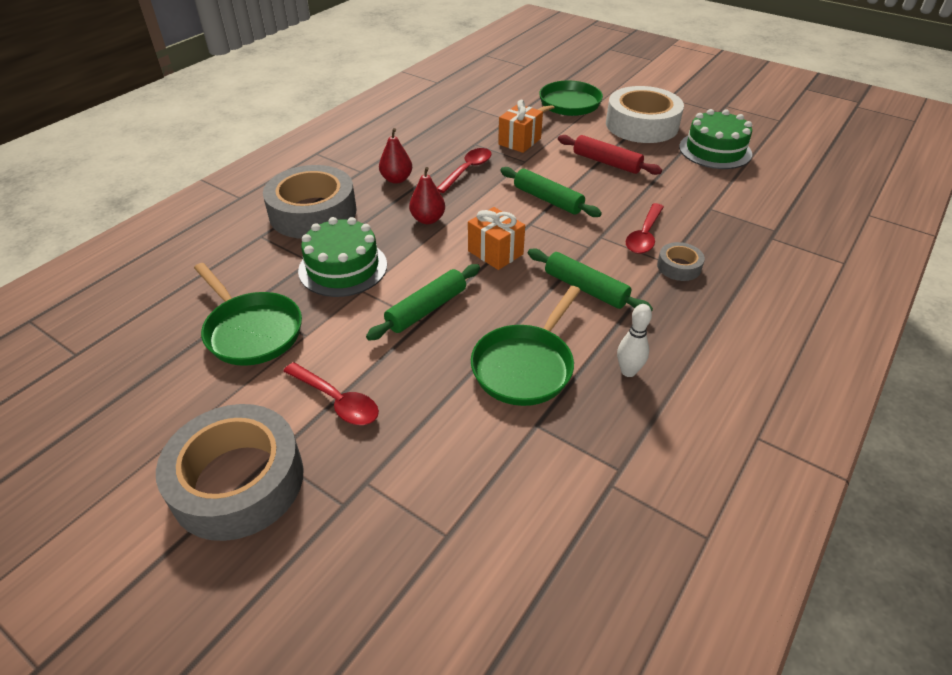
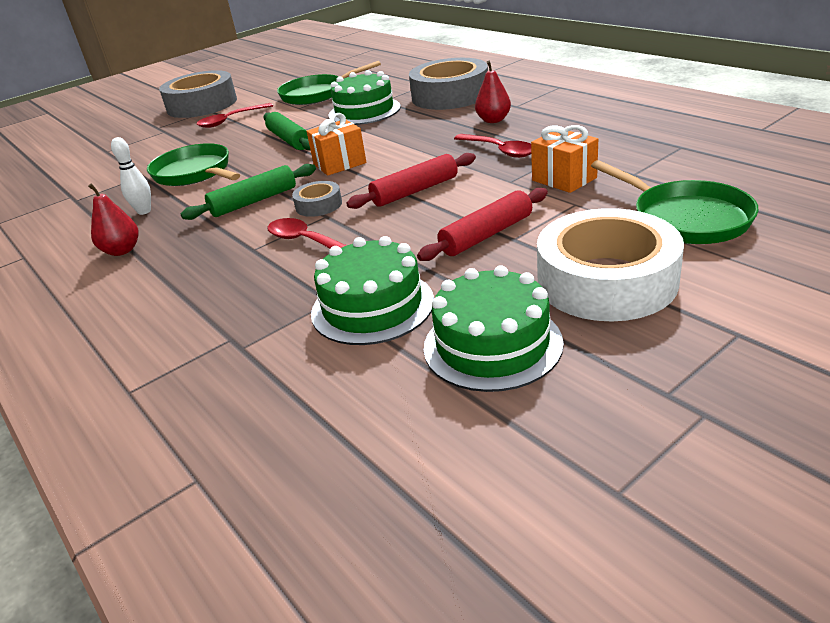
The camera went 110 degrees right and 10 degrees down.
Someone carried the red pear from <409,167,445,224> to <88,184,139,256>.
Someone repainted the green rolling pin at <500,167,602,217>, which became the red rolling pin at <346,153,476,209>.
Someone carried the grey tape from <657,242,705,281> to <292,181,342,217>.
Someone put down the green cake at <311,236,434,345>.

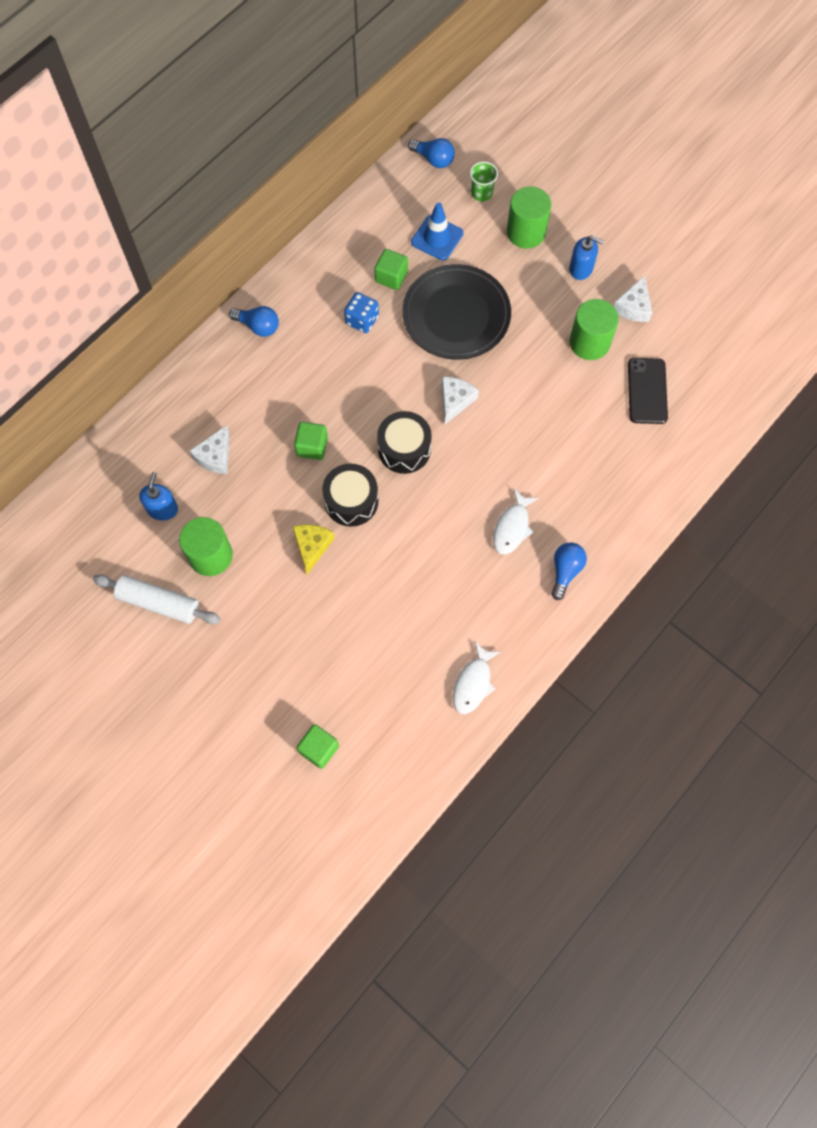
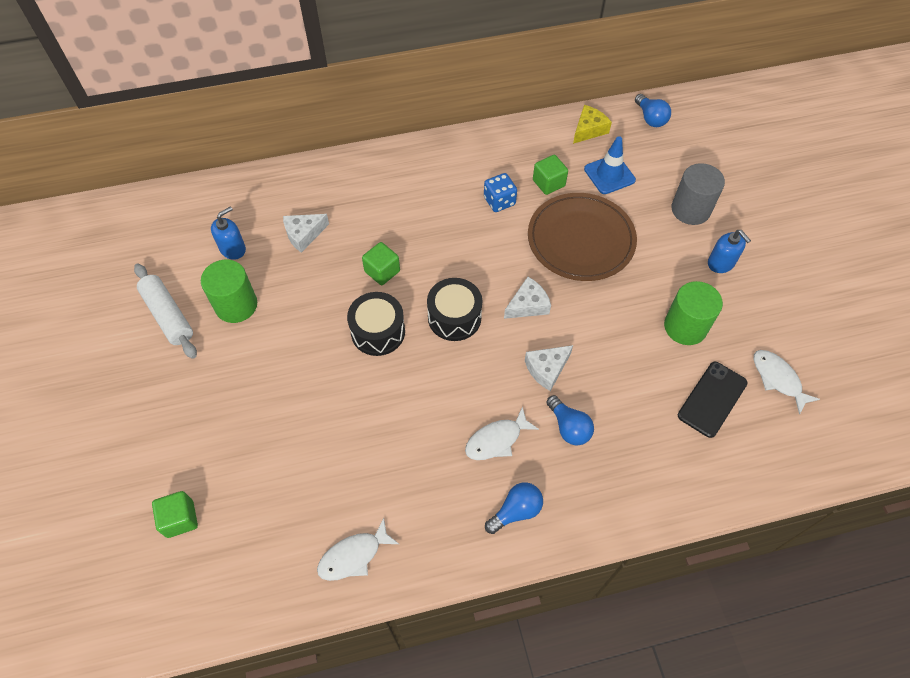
The camera went 35 degrees right and 10 degrees down.
Someone carried the blue light bulb from <229,306,279,337> to <546,395,594,445>.
Someone carried the yellow cheese from <292,524,335,574> to <573,105,612,144>.
Someone repainted the black plate at <402,264,511,360>, which became the brown plate at <528,193,637,281>.
Someone took away the green cup at <470,162,498,202>.
Someone repainted the green cylinder at <507,186,551,249>, which became the grey cylinder at <671,163,725,225>.
Someone carried the white cheese from <614,275,652,322> to <525,345,573,391>.
Someone put down the white fish at <754,350,820,414>.

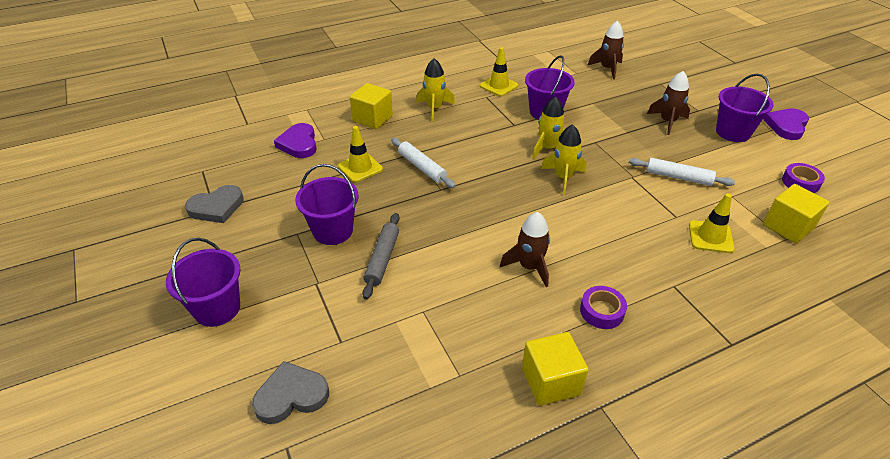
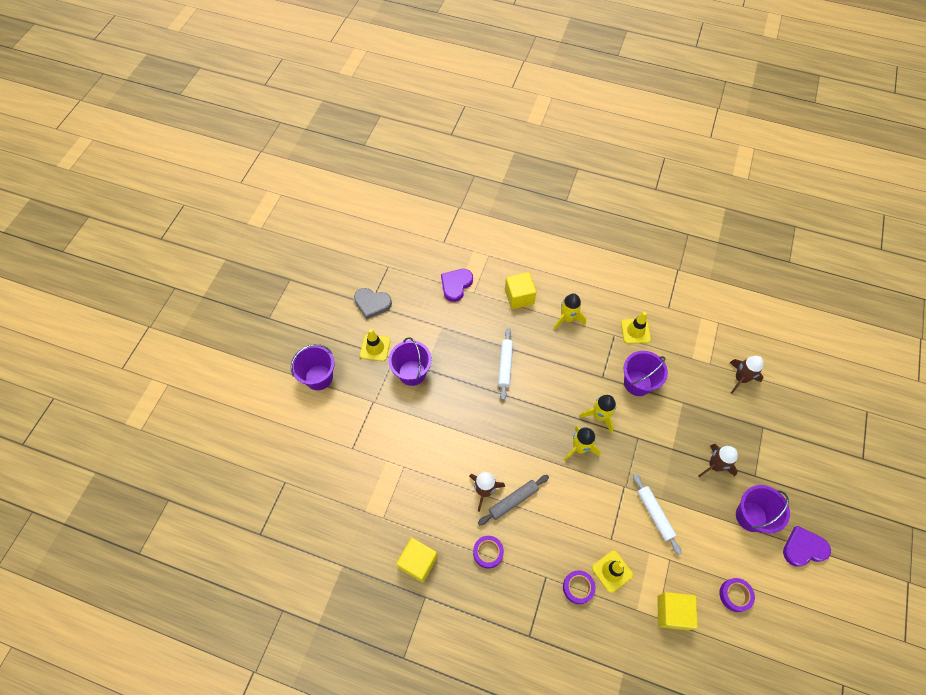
The camera went 45 degrees right and 20 degrees up.
Someone took away the grey heart at <252,361,329,424>.
Someone carried the yellow traffic cone from <338,126,383,182> to <360,329,391,361>.
Someone carried the grey rolling pin from <362,213,400,299> to <478,475,549,525>.
Someone put down the purple tape at <563,570,596,604>.

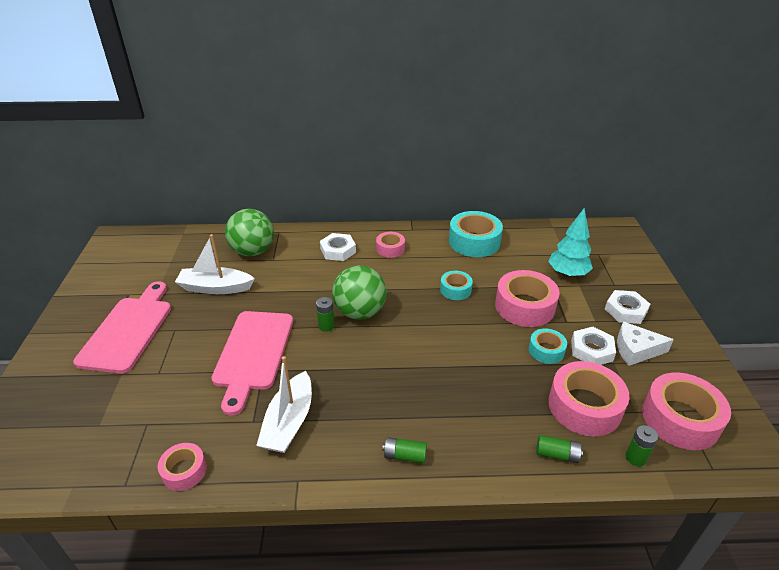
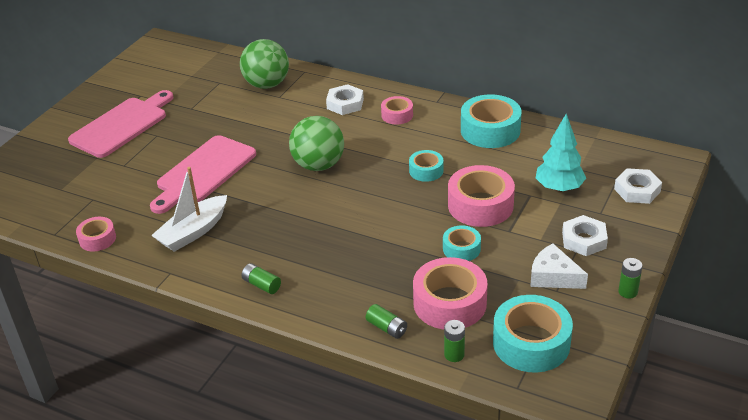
The camera went 30 degrees right and 0 degrees up.
Someone took away the white boat at <175,234,255,294>.
Someone carried the green battery from <316,297,335,332> to <618,258,642,299>.
Someone carried the white nut from <571,327,616,365> to <614,168,662,204>.
Someone repainted the pink tape at <642,372,731,450>, which became the turquoise tape at <493,295,573,373>.

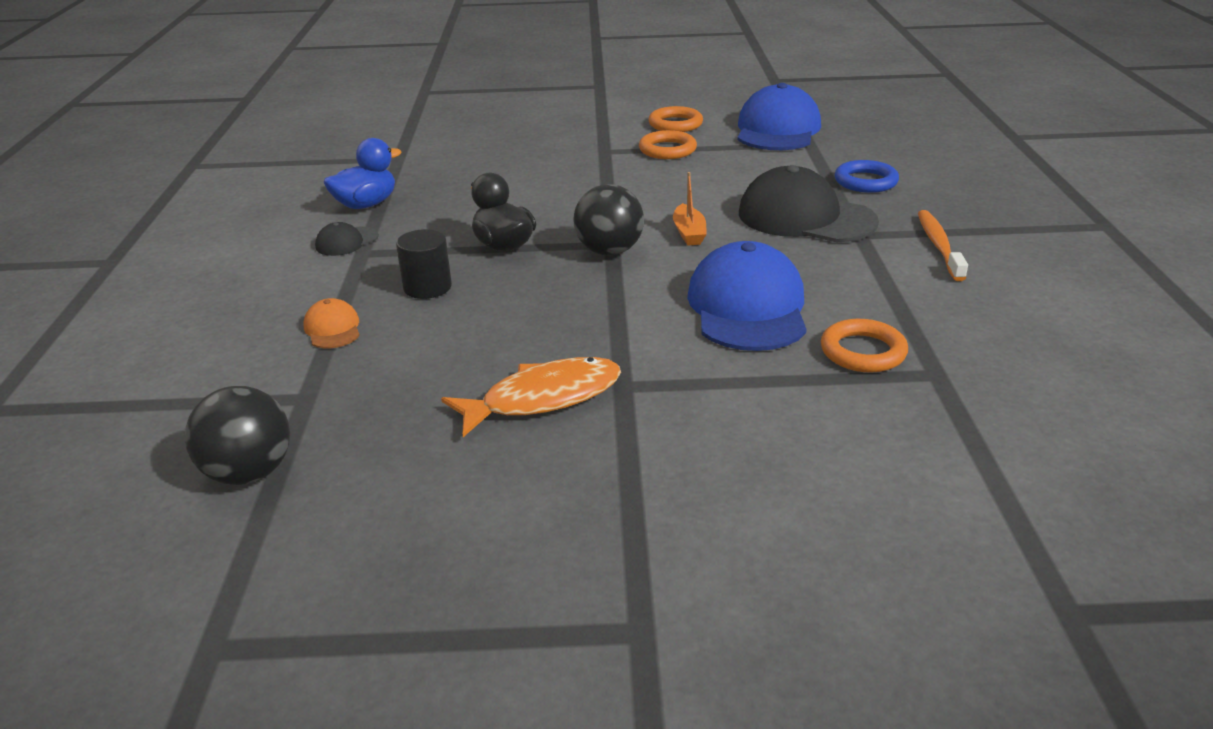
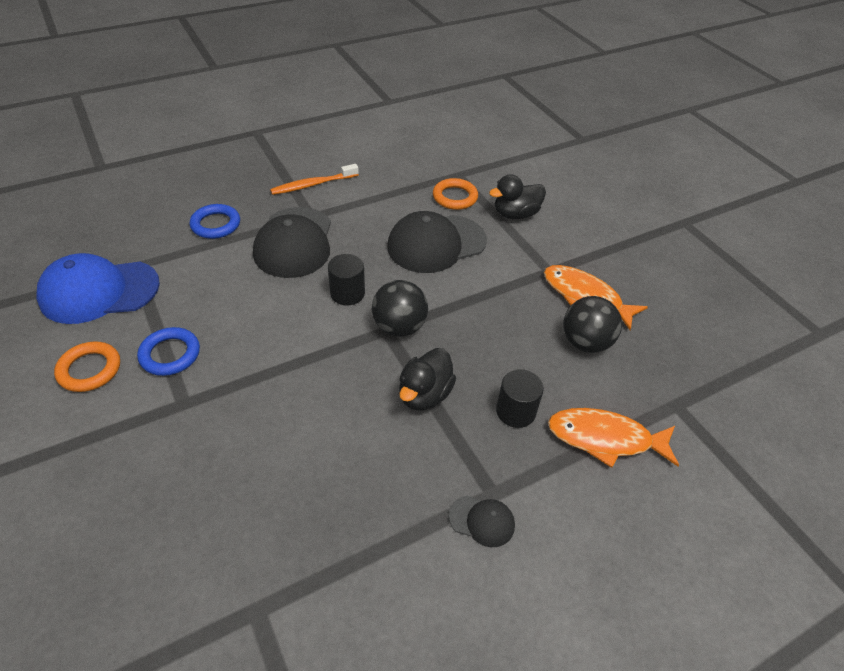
The camera went 120 degrees left and 15 degrees up.
Someone carried the black ball from <185,386,290,485> to <563,296,622,353>.
Someone swapped the orange cap at <303,298,360,348> for the orange fish at <548,408,679,468>.
Someone took away the blue duck at <324,138,401,209>.
Someone repainted the orange ring at <639,130,697,159>, which became the blue ring at <137,327,200,376>.
Someone swapped the orange boat at <673,172,707,246> for the black cylinder at <328,254,365,305>.
Someone repainted the blue cap at <687,241,807,351>, which became the black cap at <387,211,487,273>.
Someone put down the black duck at <489,174,546,219>.

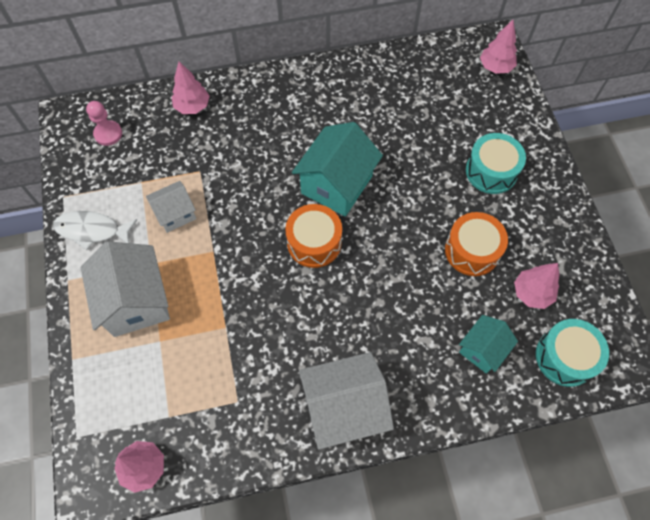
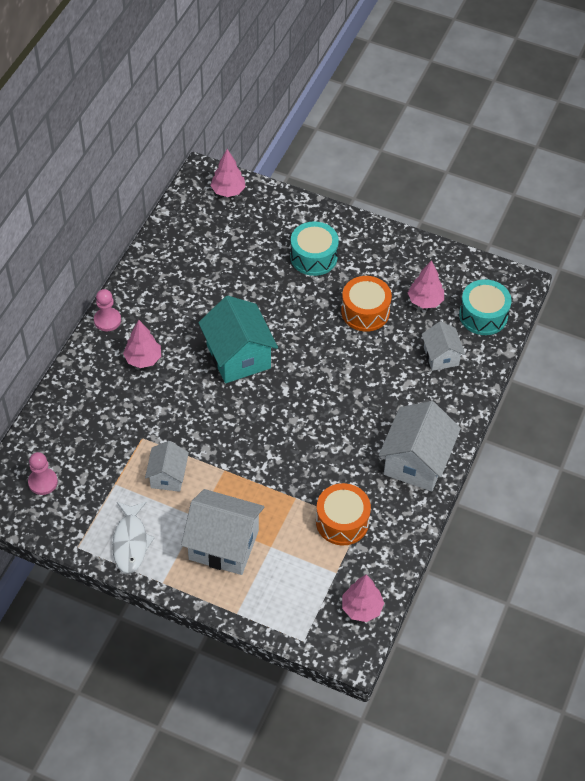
The camera went 55 degrees left and 10 degrees down.
Someone rotated the white fish at <53,211,137,250> by 45 degrees counterclockwise.
Someone carried the pink tree from <172,62,210,114> to <123,320,161,368>.
Someone carried the orange drum from <285,204,342,268> to <316,483,371,545>.
Someone repainted the turquoise house at <459,315,518,374>, which became the white house at <421,321,465,371>.
Someone put down the pink pawn at <94,289,121,331>.

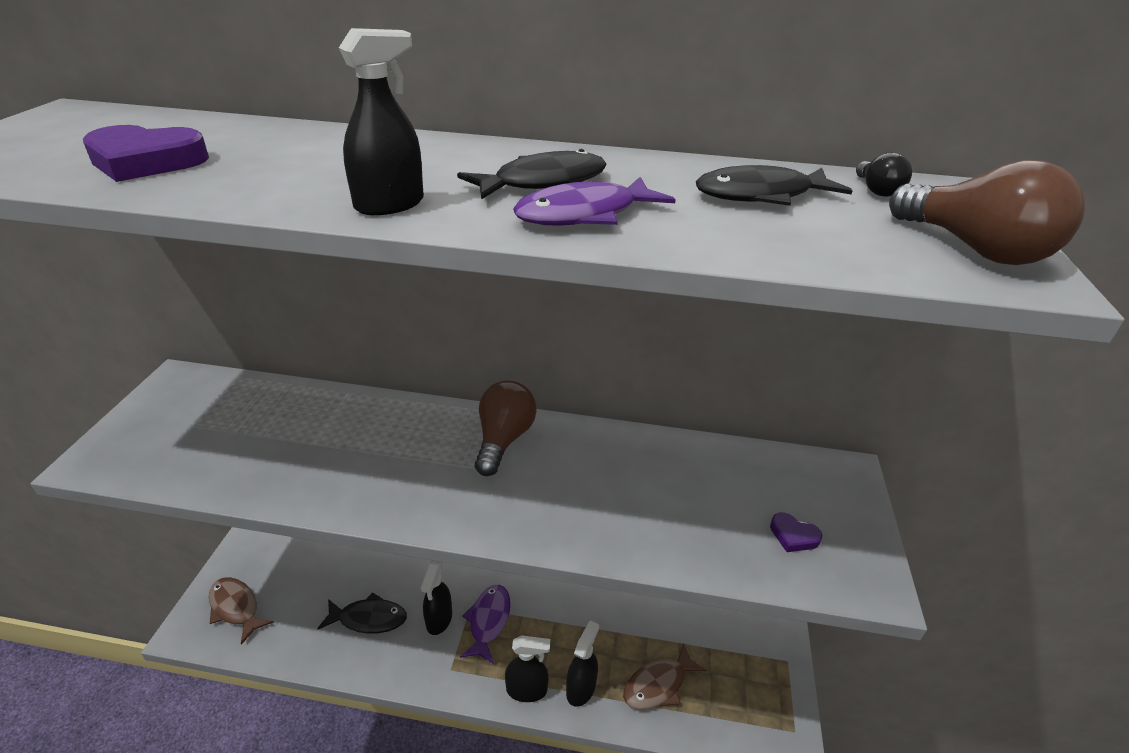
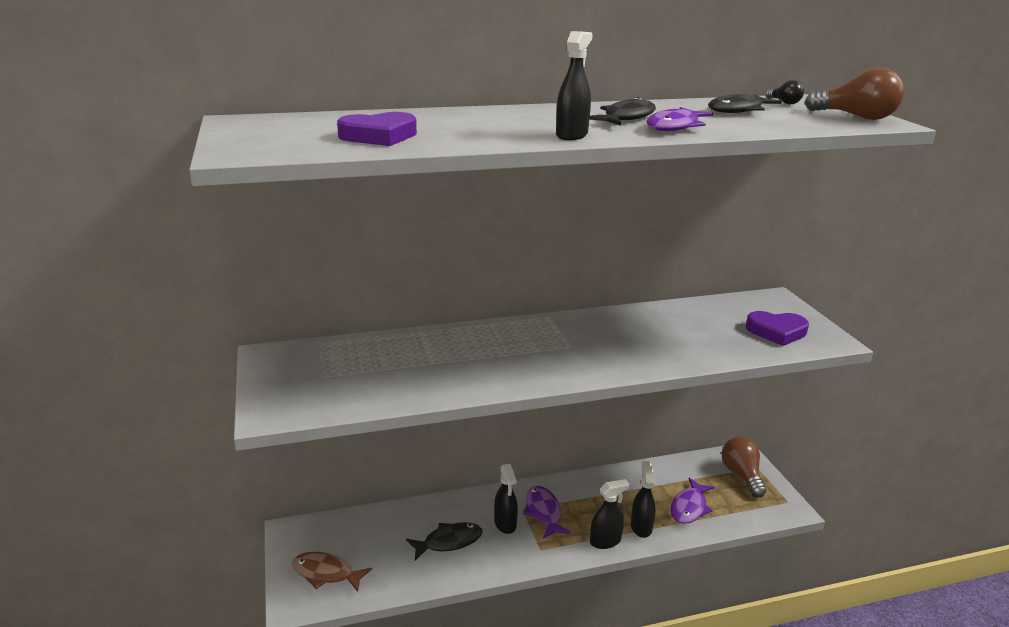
The camera went 25 degrees left and 10 degrees down.
Someone carried the brown light bulb from <475,381,536,476> to <722,437,766,498>.
Someone repainted the brown fish at <623,643,707,710>, which became the purple fish at <670,478,715,524>.
Someone scaled the purple heart at <770,512,822,552> by 1.83.

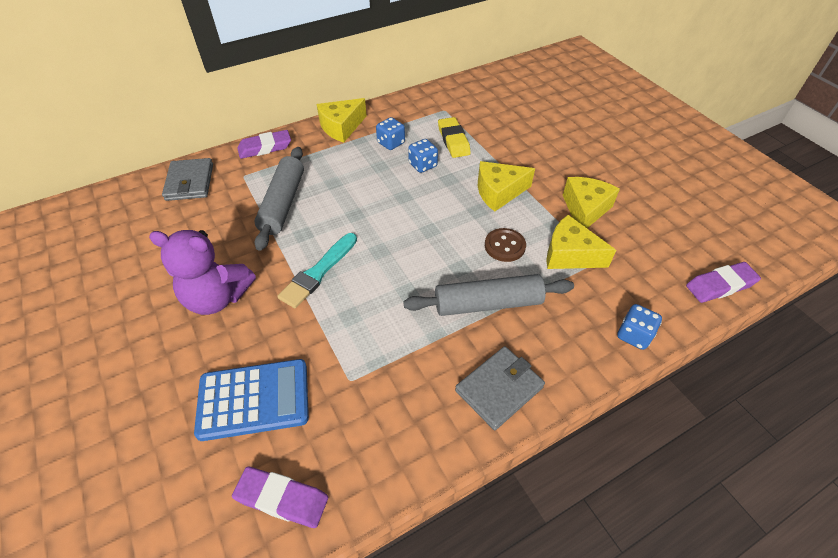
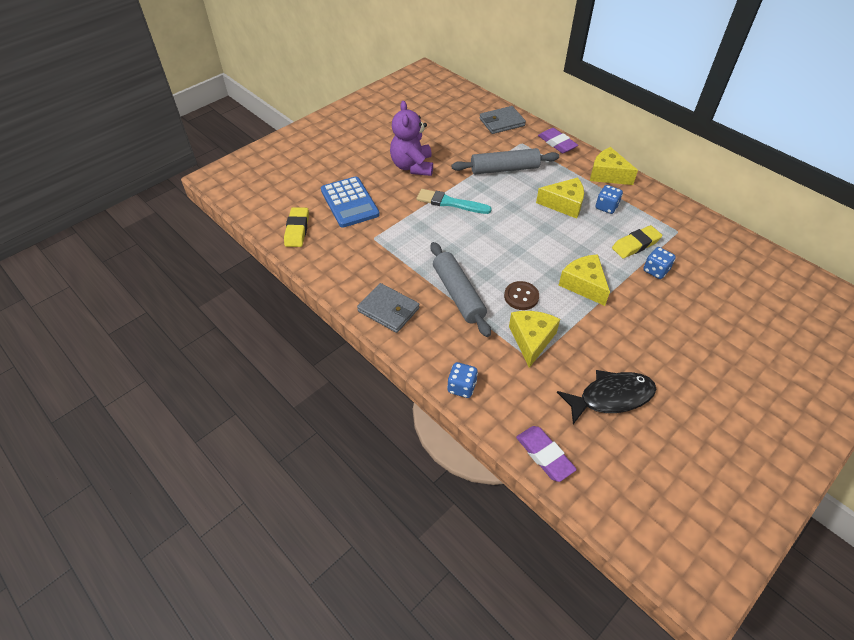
The camera went 75 degrees right and 0 degrees up.
Someone repainted the purple eraser at <232,466,328,528>, which became the yellow eraser at <284,207,309,247>.
Someone carried the blue dice from <408,139,438,173> to <643,247,676,279>.
Someone carried the yellow cheese from <563,177,620,228> to <536,178,584,219>.
Someone put down the black fish at <557,370,656,424>.

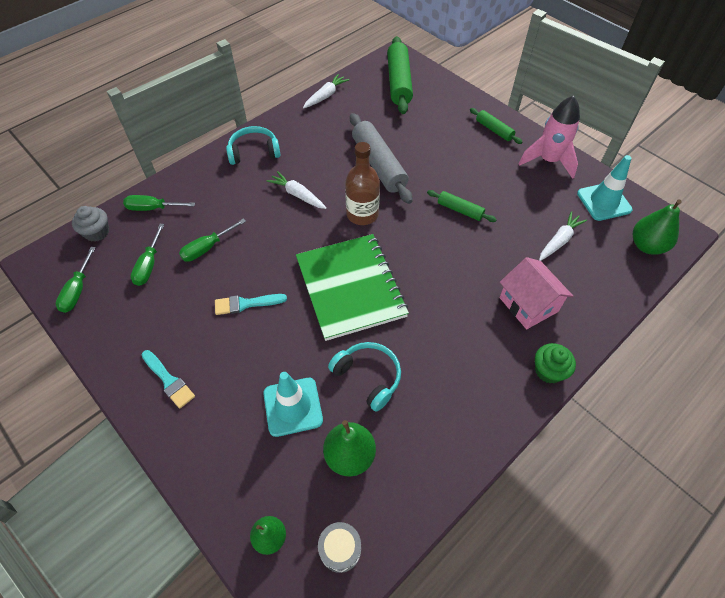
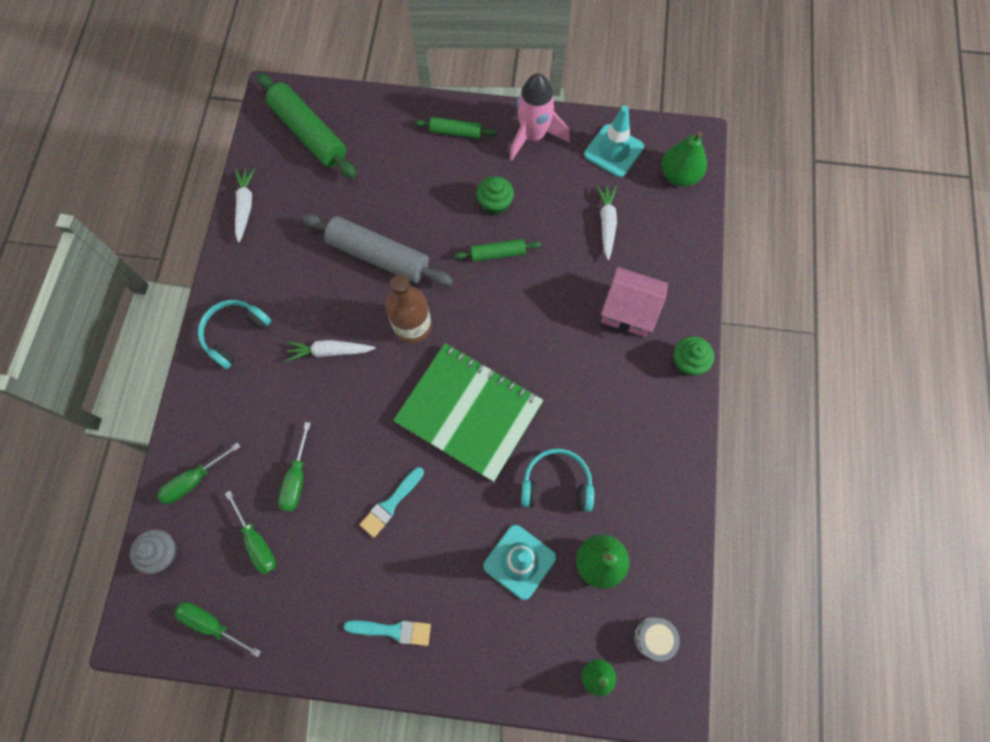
The camera went 40 degrees left and 15 degrees up.
Someone rotated the green screwdriver at <55,247,96,313> by 150 degrees clockwise.
Someone put down the green cupcake at <477,176,514,215>.

